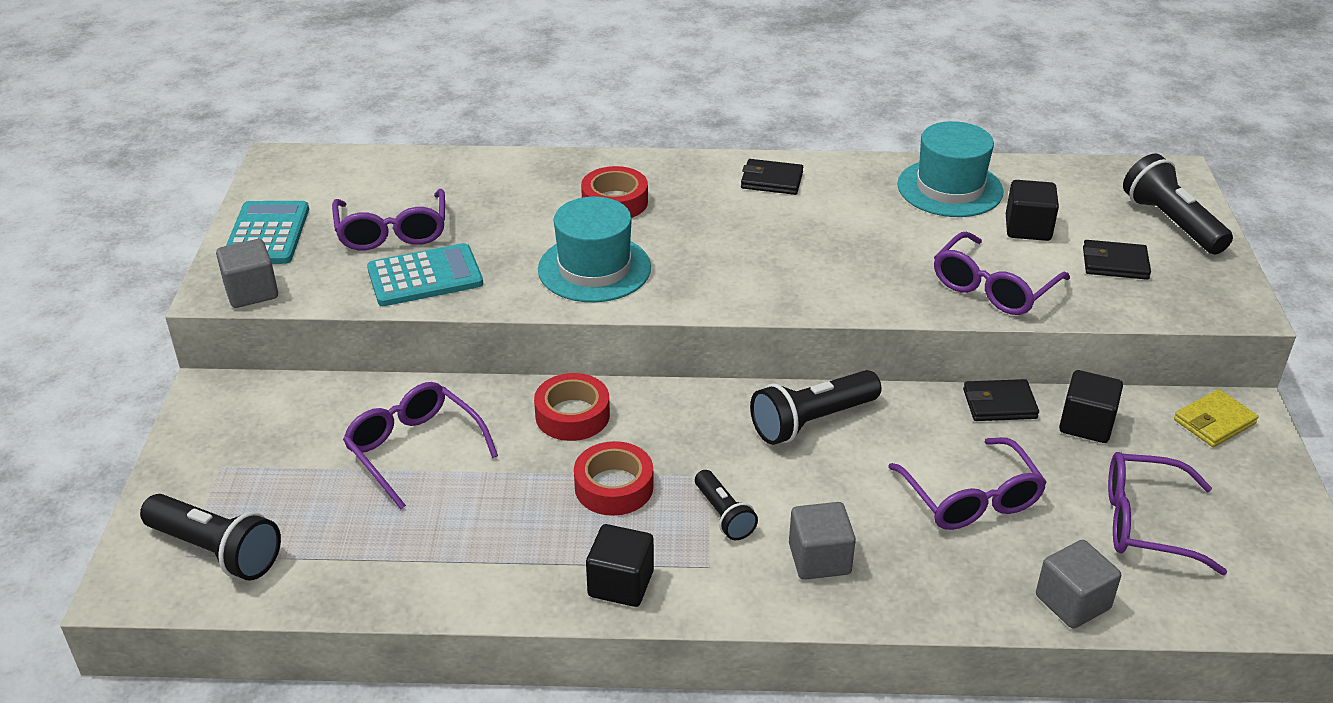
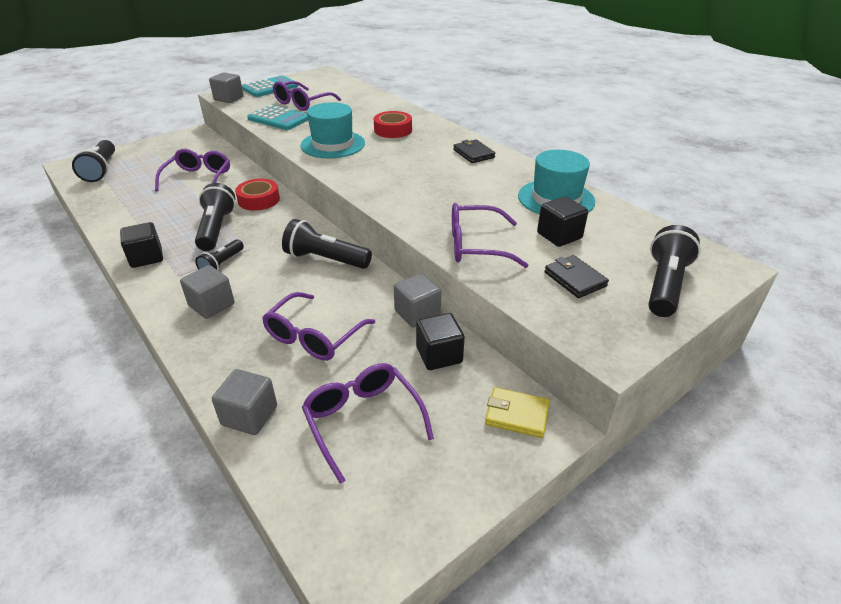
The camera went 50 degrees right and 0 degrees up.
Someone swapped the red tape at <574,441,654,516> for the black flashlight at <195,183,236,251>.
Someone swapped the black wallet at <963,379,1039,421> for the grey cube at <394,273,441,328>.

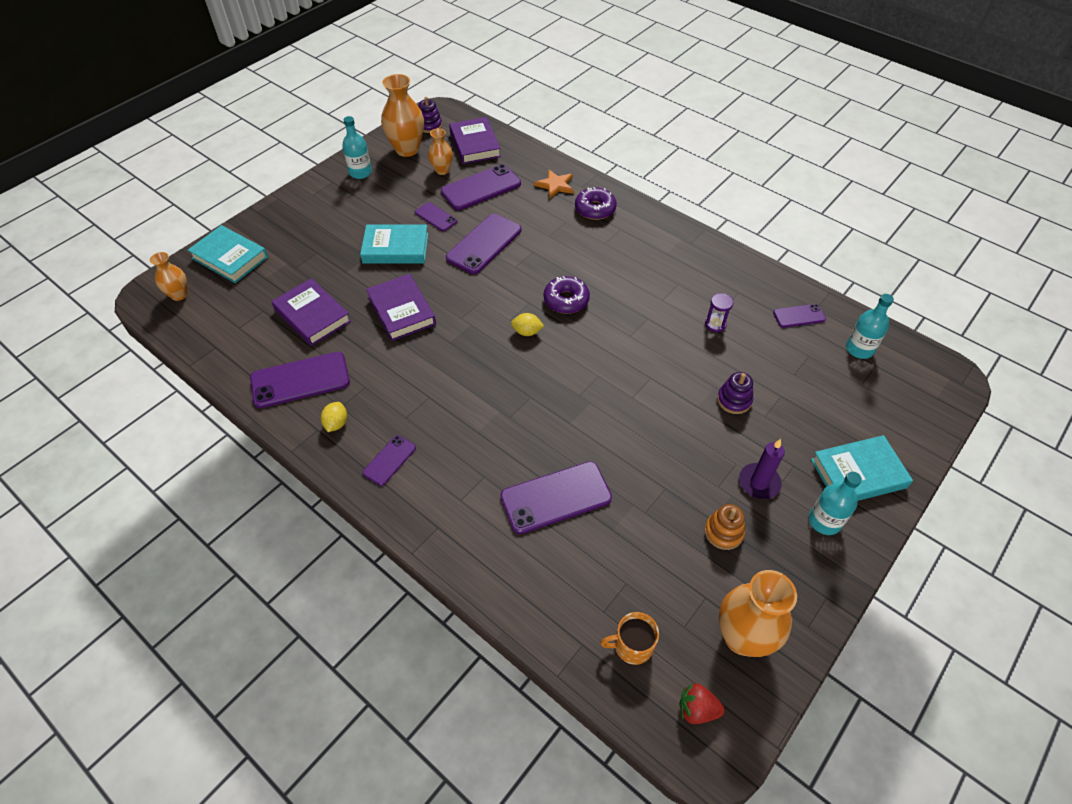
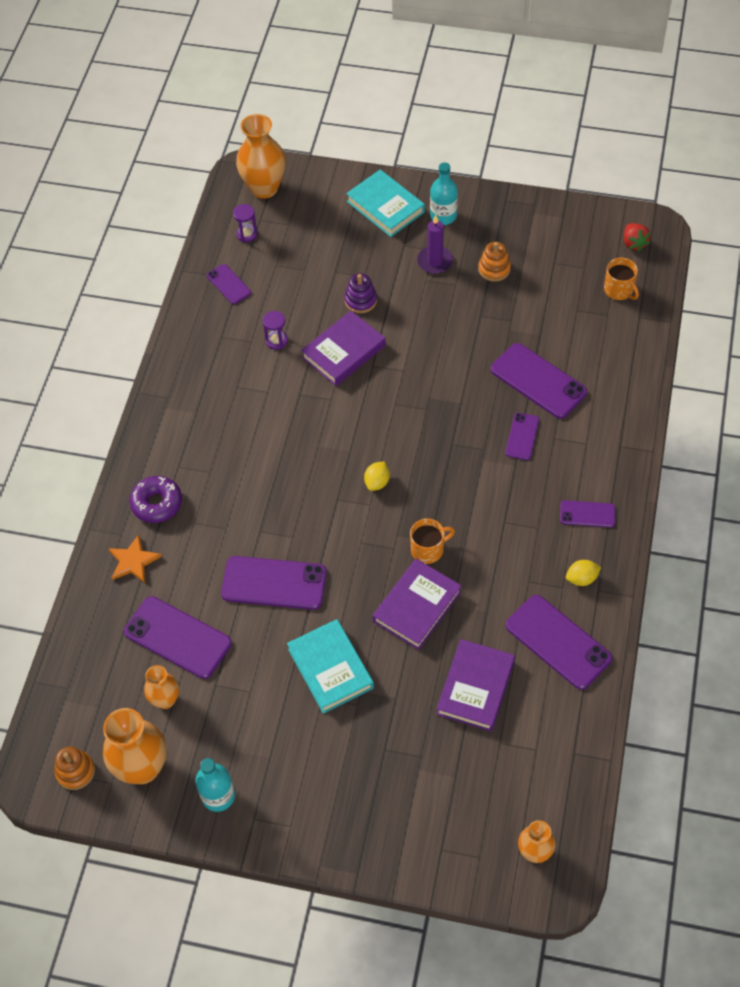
The camera went 115 degrees left and 5 degrees up.
Someone took away the turquoise book at <188,225,268,283>.
Someone carried the purple phone from <415,202,457,231> to <505,413,539,460>.
Someone repainted the purple stacking toy at <418,97,442,133>, which became the orange stacking toy at <54,746,95,790>.
Someone carried the purple book from <449,117,501,164> to <301,311,386,386>.
Someone rotated the yellow lemon at <511,313,544,336> by 45 degrees clockwise.
Someone took away the purple donut at <544,276,590,314>.
Someone carried the orange vase from <719,570,797,657> to <236,114,286,199>.
Someone swapped the turquoise bottle at <846,294,894,359> for the purple hourglass at <233,204,258,242>.
Someone put down the orange mug at <410,519,455,564>.

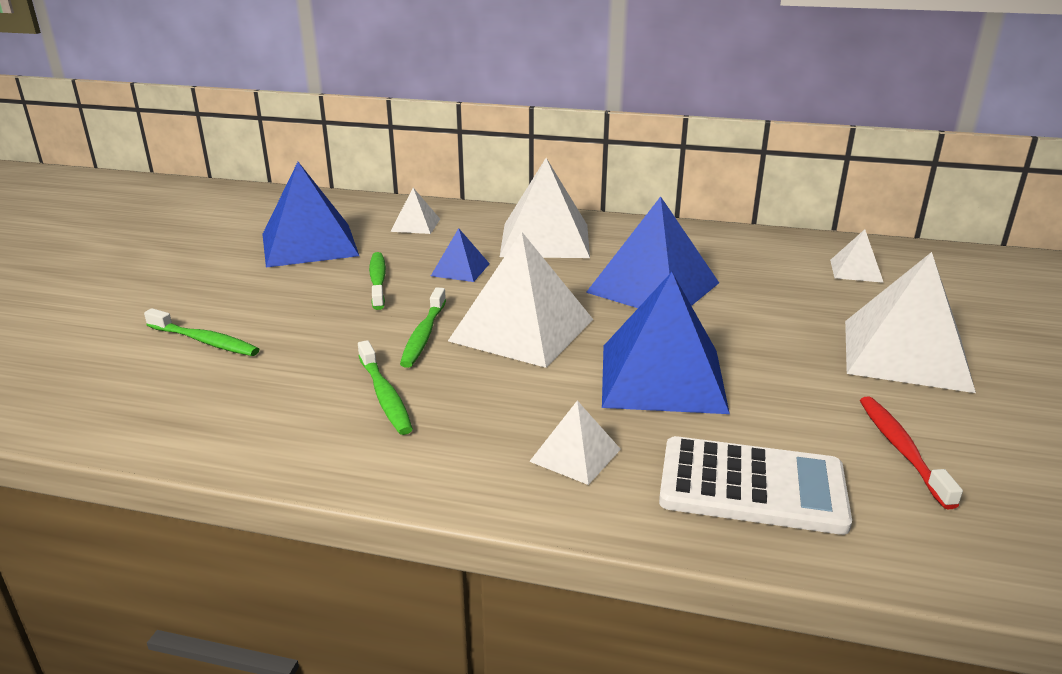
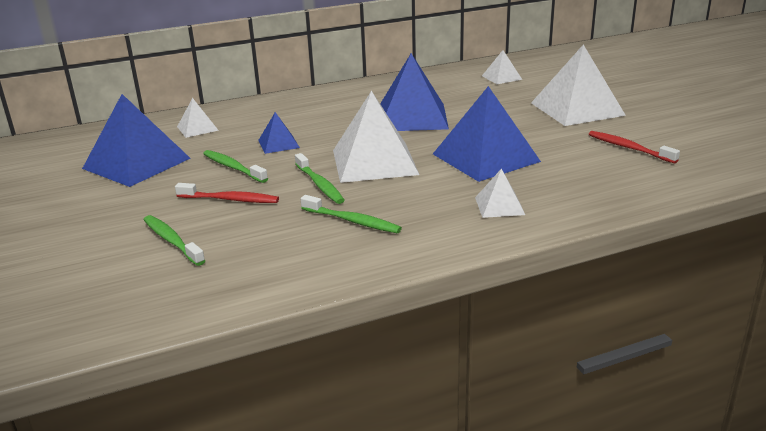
The camera went 35 degrees left and 0 degrees up.
Someone rotated the green toothbrush at <144,308,259,356> by 120 degrees counterclockwise.
Someone took away the white pyramid at <500,158,590,258>.
Someone took away the white calculator at <659,436,852,535>.
Someone put down the red toothbrush at <175,183,279,203>.

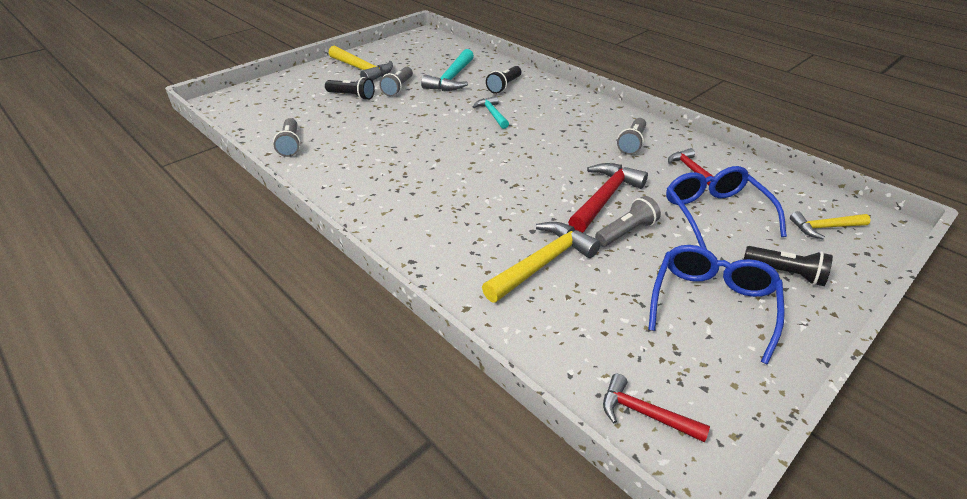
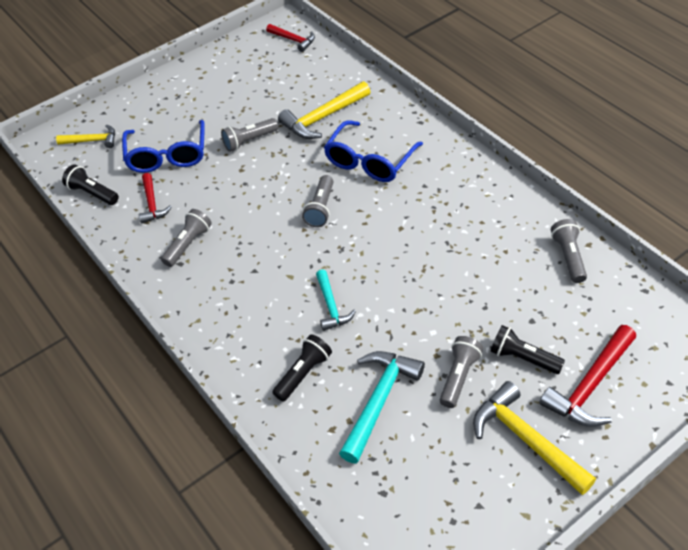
The camera went 170 degrees left and 10 degrees up.
Someone carried the red hammer from <568,163,648,233> to <539,325,636,427>.
Someone carried the blue glasses from <648,245,785,365> to <324,120,423,182>.
Someone carried the black flashlight from <744,246,833,286> to <62,164,119,205>.
Someone put down the grey flashlight at <302,175,334,227>.

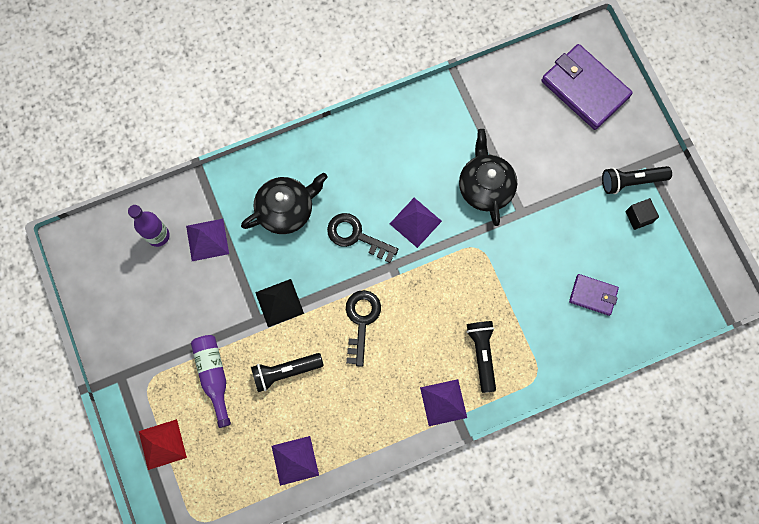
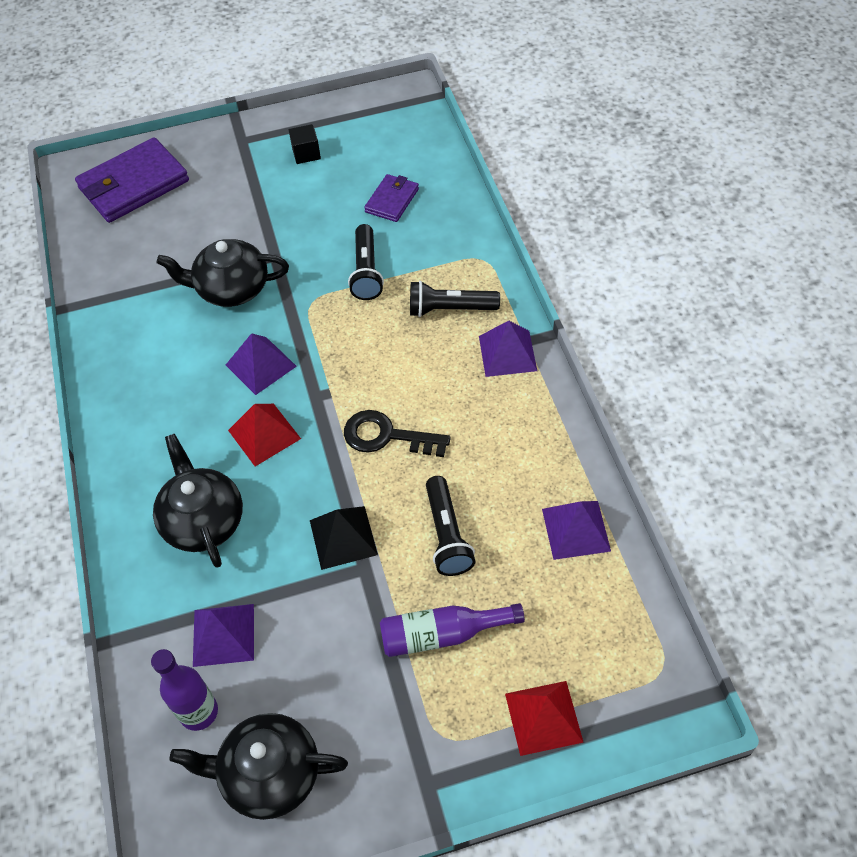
The camera went 80 degrees left and 20 degrees down.
Someone swapped the black key at <327,213,398,263> for the red pyramid at <228,404,301,466>.
Someone carried the black flashlight from <602,166,672,194> to <348,224,384,300>.
Someone put down the black teapot at <169,713,348,820>.

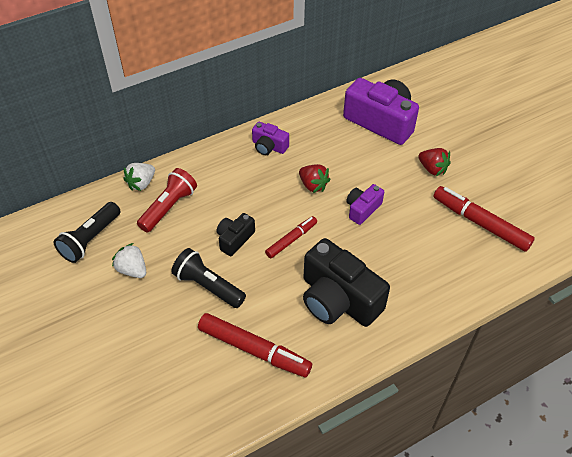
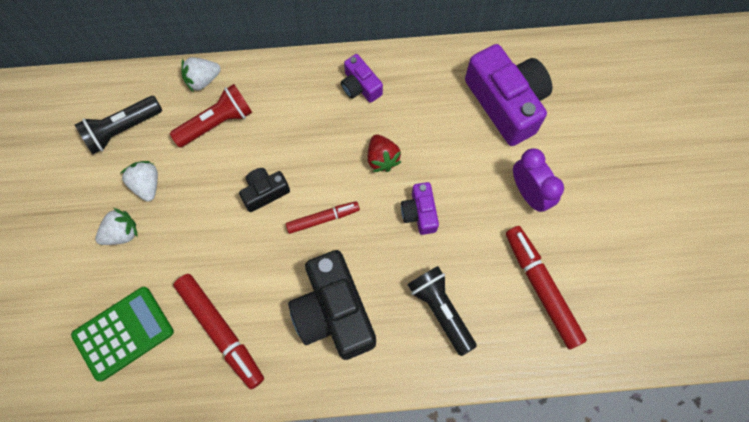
The camera went 25 degrees right and 20 degrees up.
Someone carried the black flashlight from <171,248,246,308> to <407,266,477,356>.
Someone rotated the purple camera at <346,184,384,225> by 75 degrees counterclockwise.
Someone swapped the red strawberry at <418,148,451,176> for the purple clock at <513,148,564,212>.
Someone put down the green calculator at <71,287,174,381>.
Someone put down the white strawberry at <95,208,138,245>.

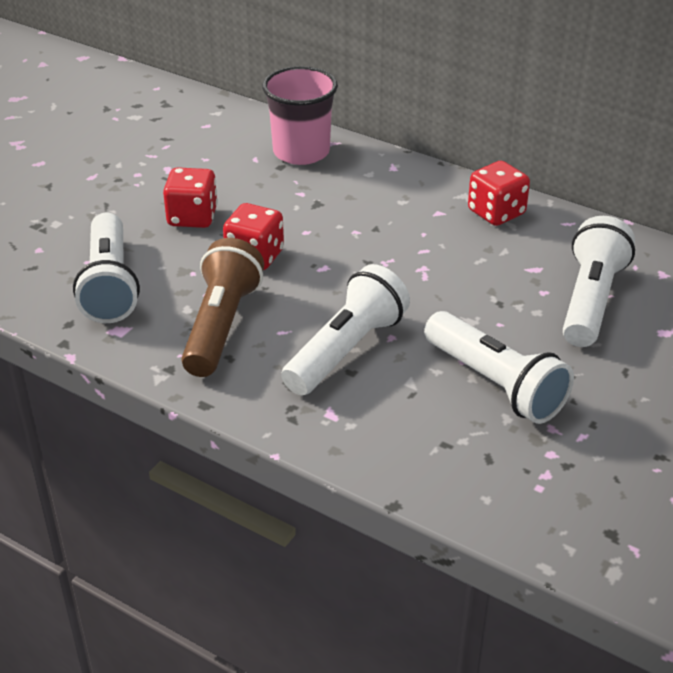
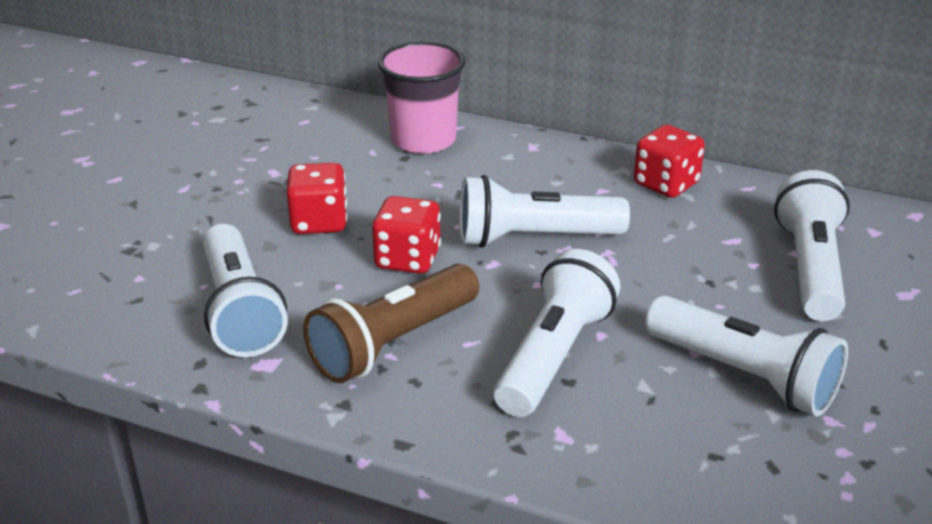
The camera went 10 degrees left and 5 degrees down.
Someone rotated the brown flashlight at <181,238,264,377> by 135 degrees counterclockwise.
Someone put down the white flashlight at <459,175,630,248>.

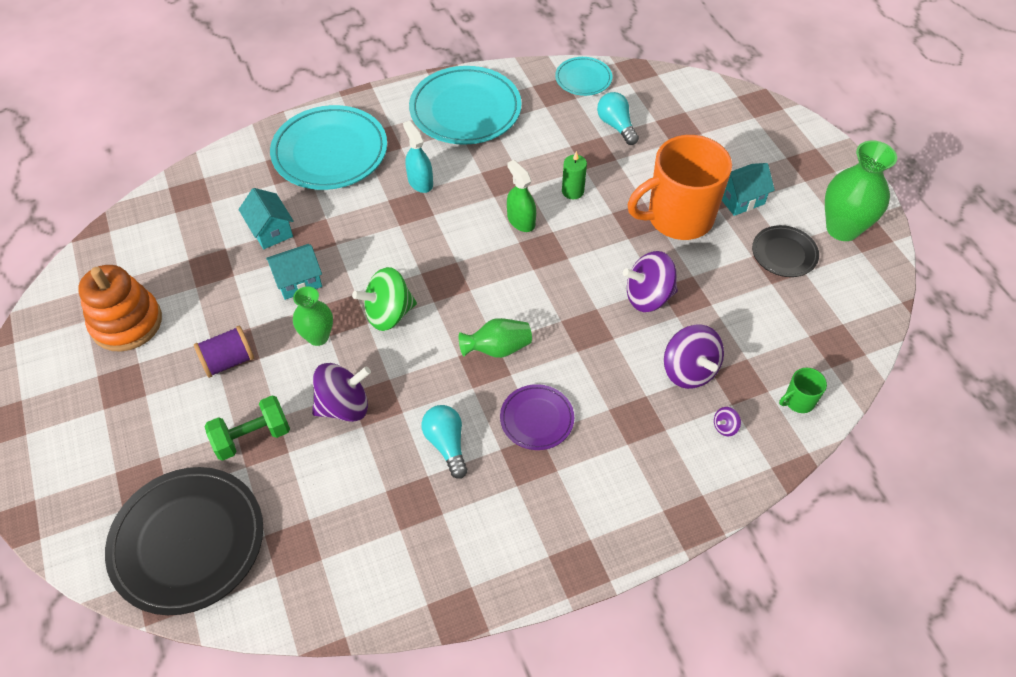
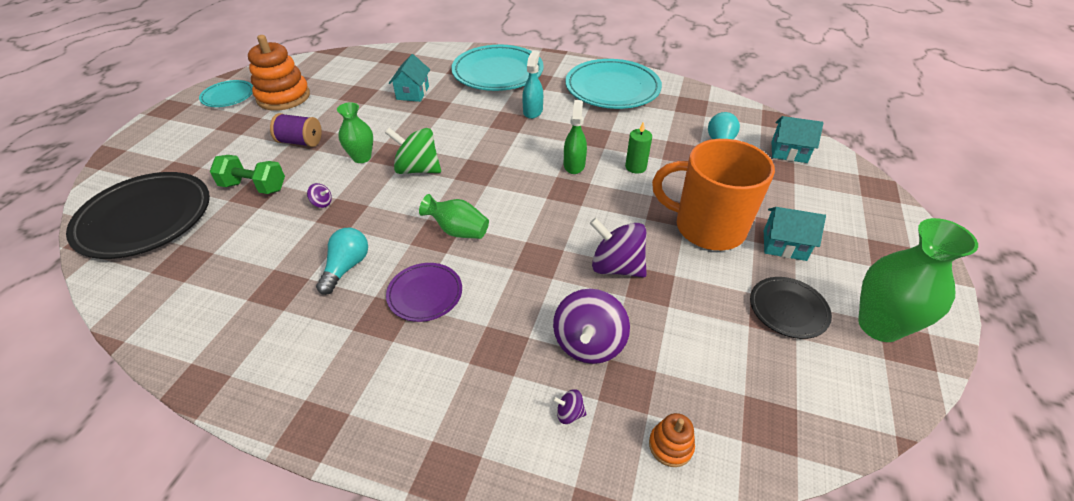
The camera went 40 degrees right and 10 degrees down.
Someone carried the turquoise house from <266,244,322,300> to <772,116,823,163>.
Someone scaled the purple spinning top at <312,363,371,422> by 0.43.
Someone carried the turquoise plate from <555,57,612,96> to <199,80,253,107>.
Someone swapped the green mug at <779,368,827,413> for the orange stacking toy at <649,413,695,467>.

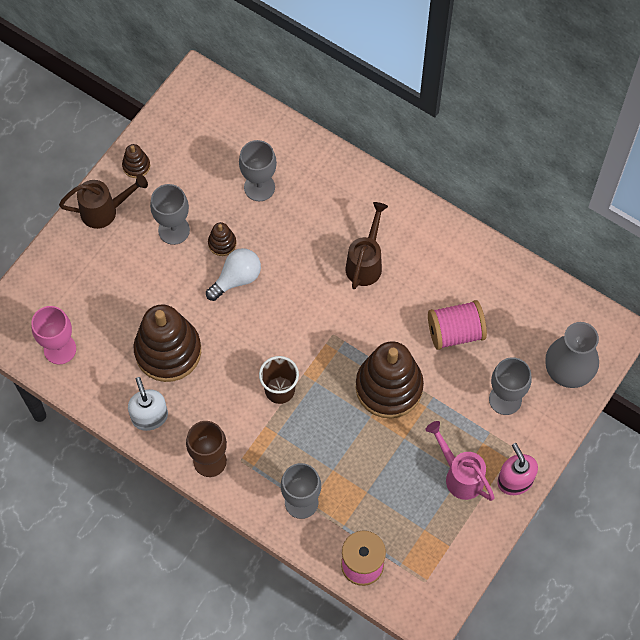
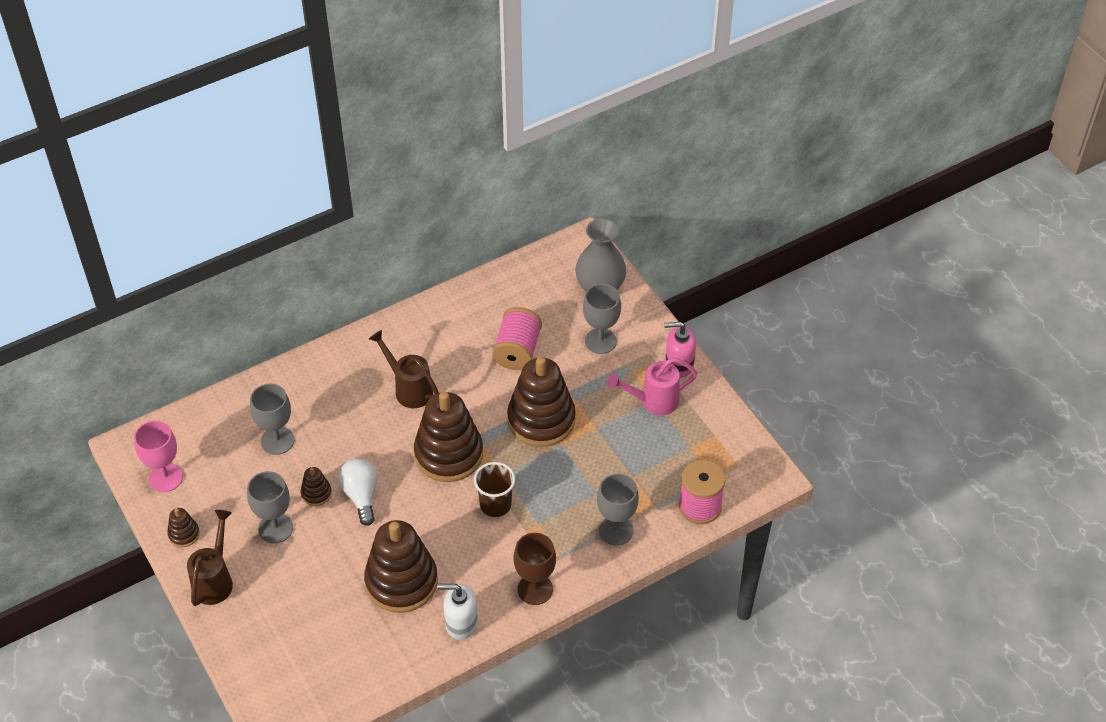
The camera went 65 degrees left and 15 degrees down.
Someone carried the pink goblet from <31,306,76,364> to <134,421,183,492>.
Someone put down the brown stacking toy at <414,391,483,482>.

